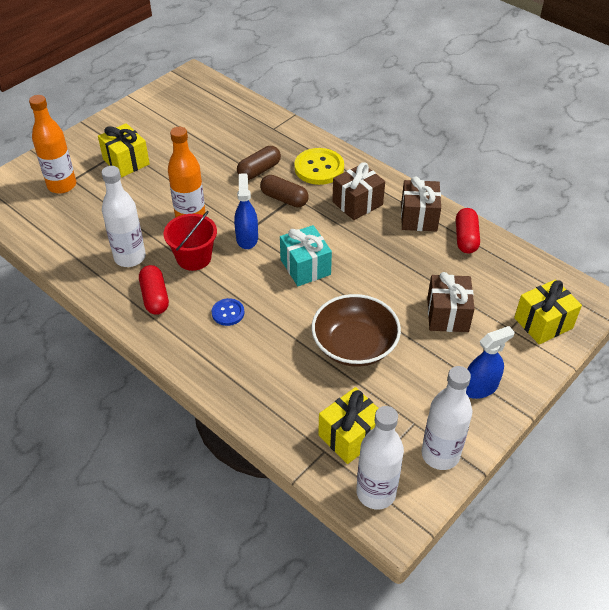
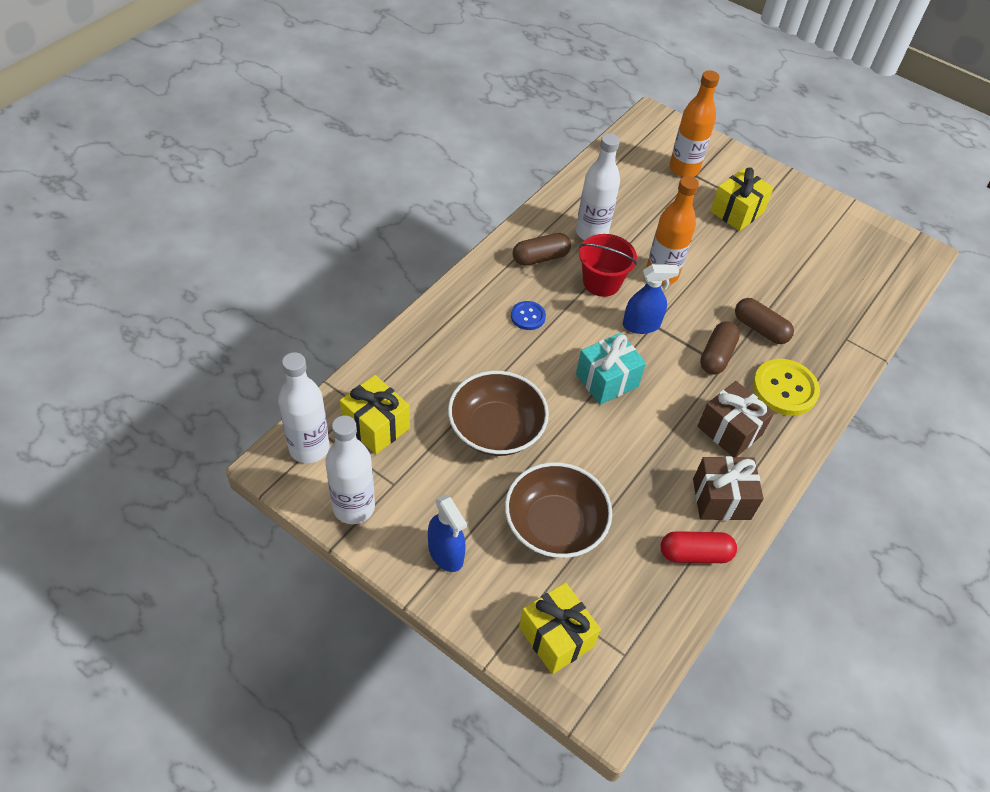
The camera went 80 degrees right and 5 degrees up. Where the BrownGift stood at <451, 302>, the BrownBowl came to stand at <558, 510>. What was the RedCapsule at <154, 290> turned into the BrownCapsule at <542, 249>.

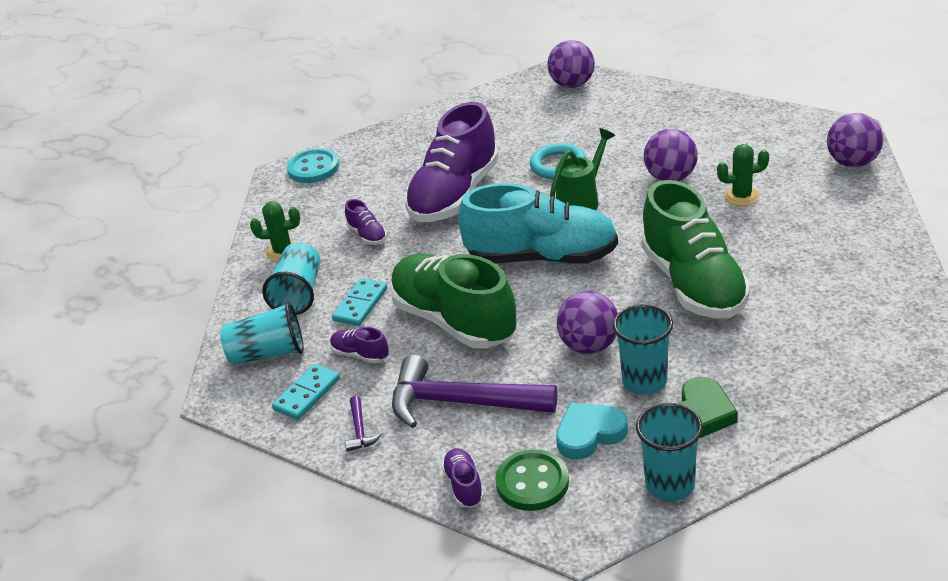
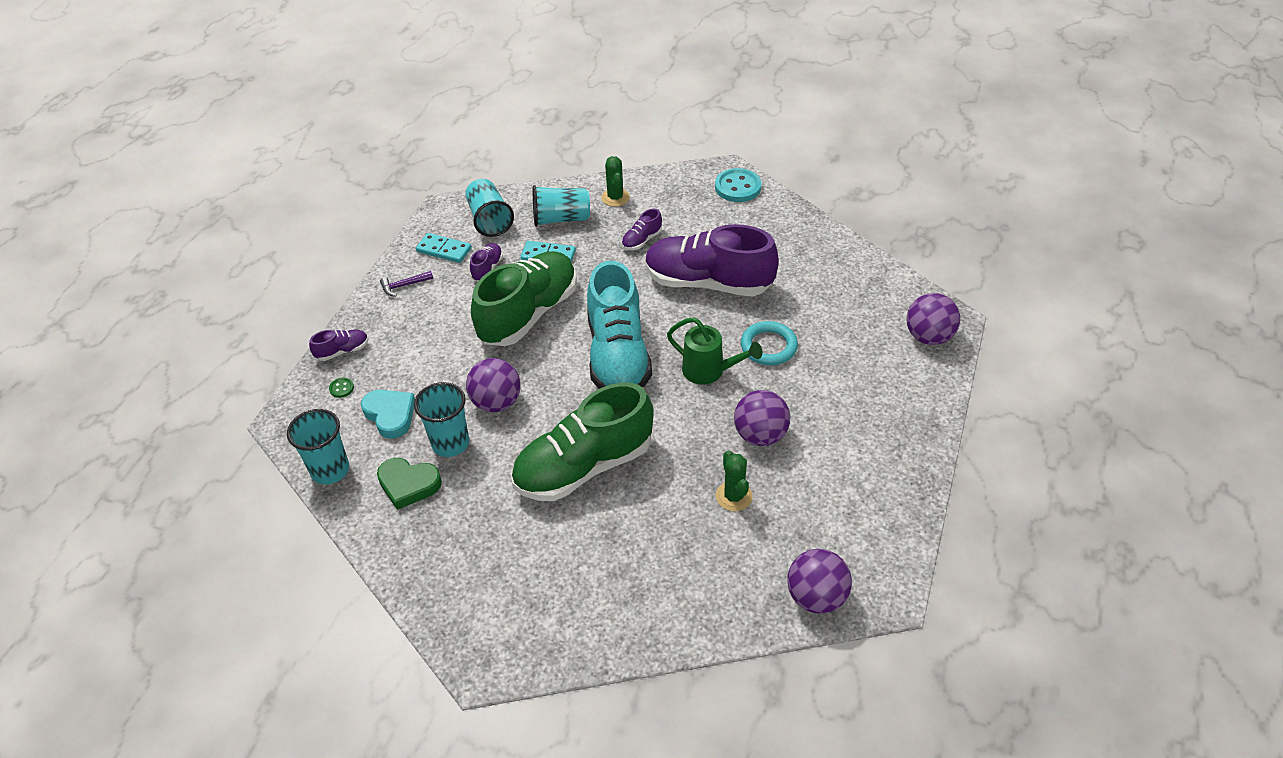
The camera went 75 degrees right and 10 degrees up. The second view lost the PurpleHammer at <474, 391>. The size of the GreenButton at <532, 480> changed by a factor of 0.44.

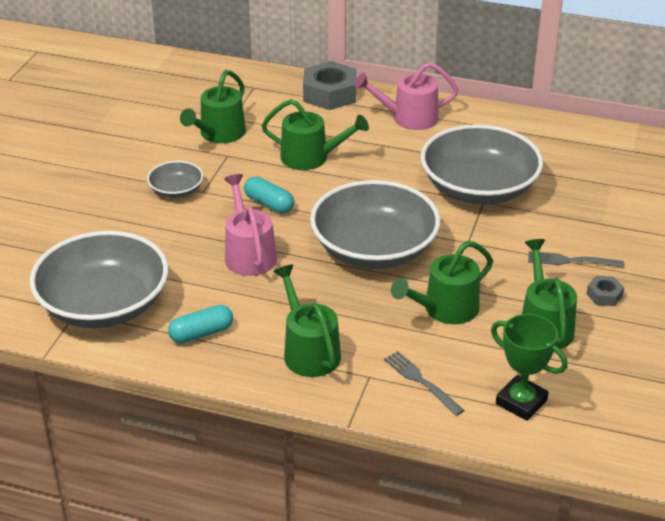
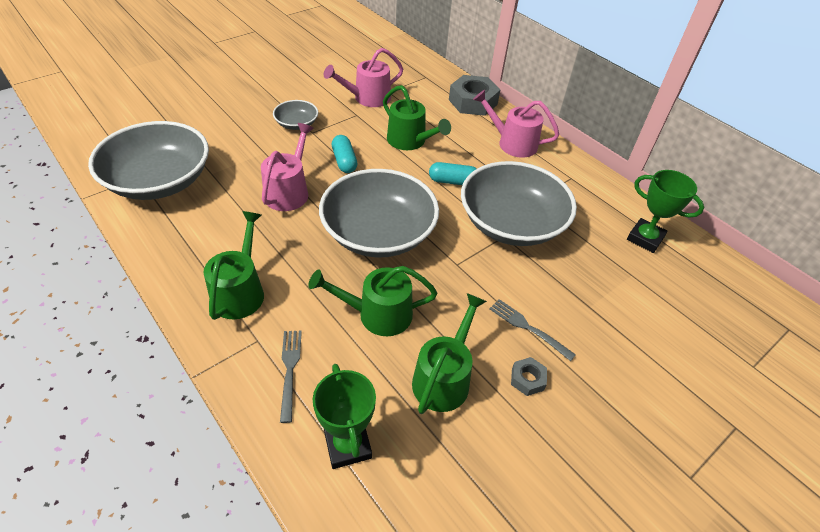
The camera went 30 degrees right and 10 degrees up. The second view gained the GreenTrophy at <665, 211>. The TurquoiseCapsule ended up elsewhere, having gone from <200, 324> to <453, 173>. What was the GreenWateringCan at <213, 106> turned into the PinkWateringCan at <363, 77>.

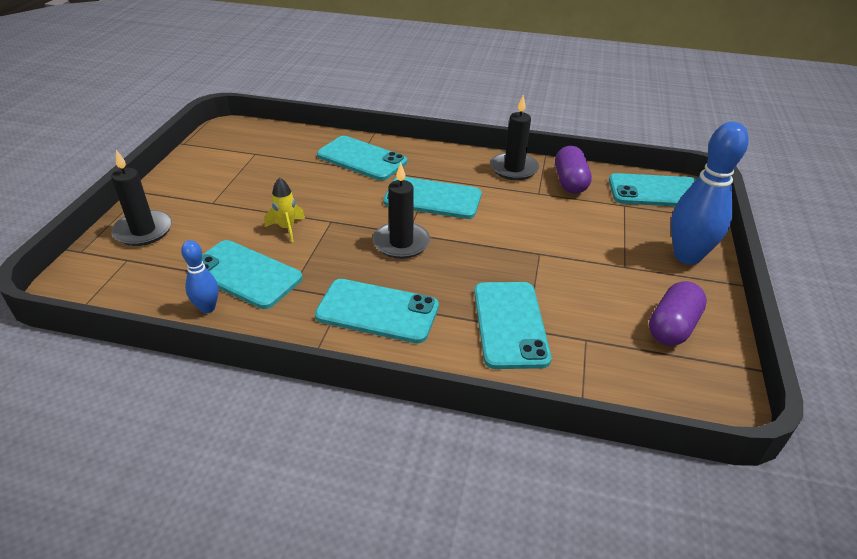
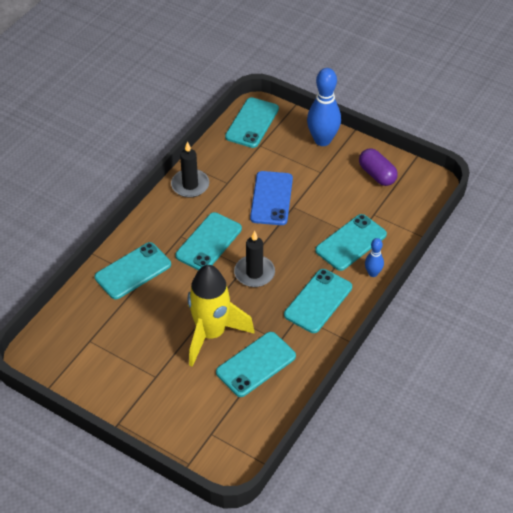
The camera went 70 degrees left and 10 degrees up. The second view lost the BlackCandle at <141, 198>. The second view lost the PurpleCapsule at <573, 170>. The second view gained the BluePhone at <271, 198>. The BlueBowlingPin ended up elsewhere, having gone from <200, 276> to <374, 257>. The TurquoisePhone at <512, 325> ended up facing another way, 60 degrees counterclockwise from before. The size of the YellowRocket at <284, 209> changed by a factor of 2.42.

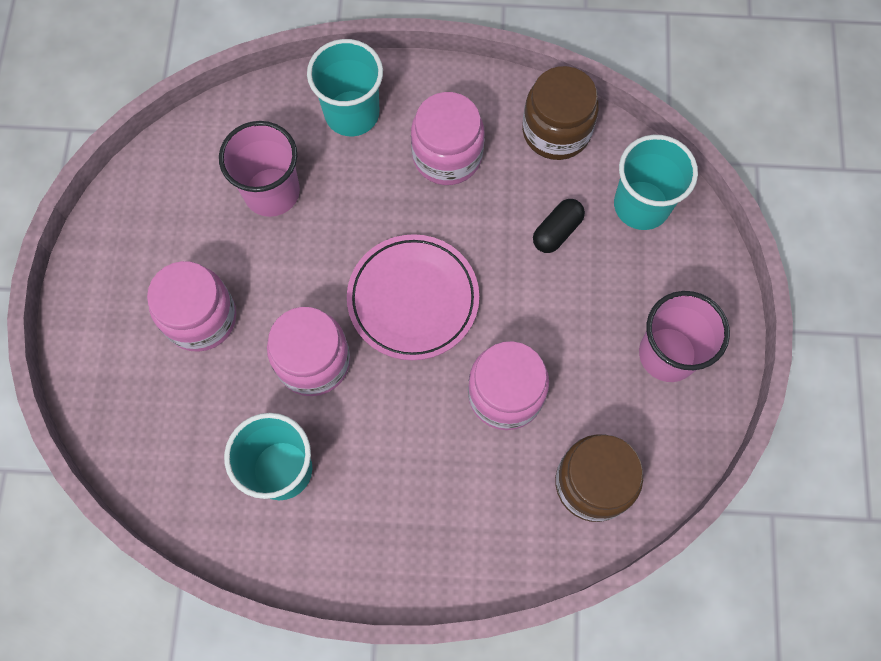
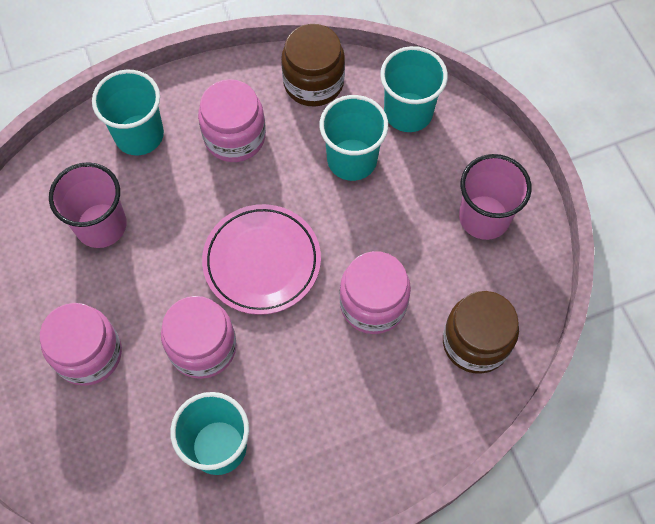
The camera went 25 degrees left and 5 degrees down. Where the BlackCapsule stood at <559, 226>, the TurquoiseCup came to stand at <354, 138>.

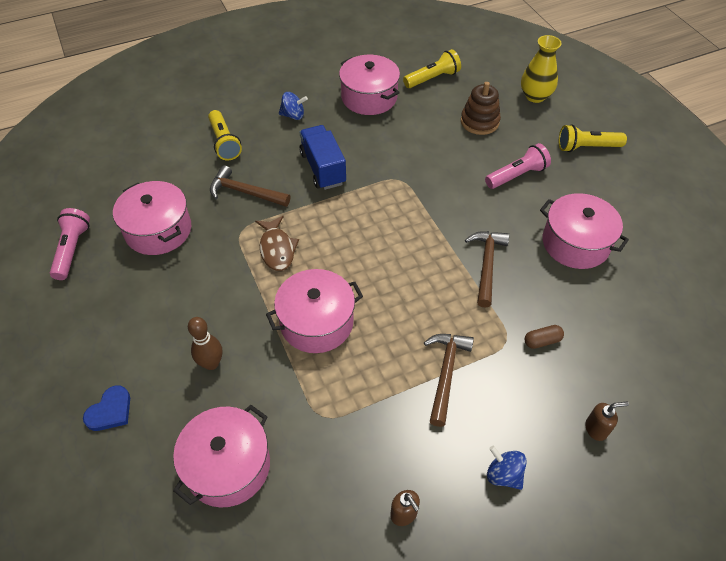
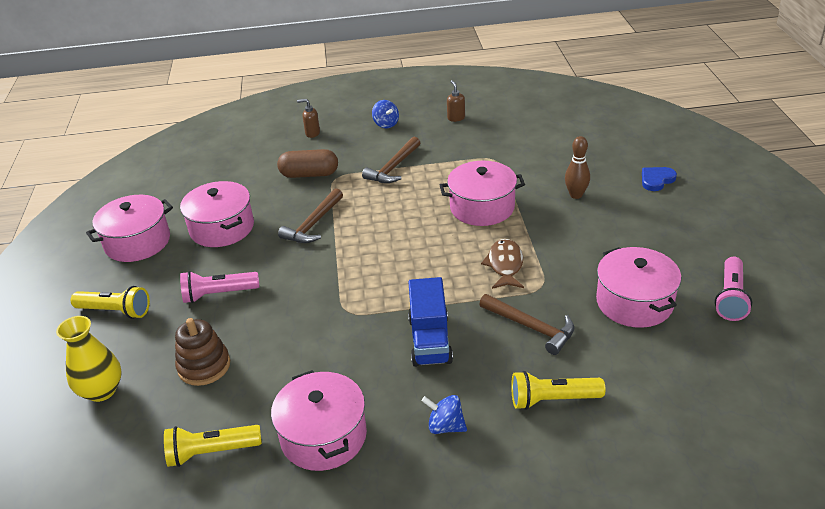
The camera went 160 degrees left and 15 degrees down. The PinkPot ended up elsewhere, having gone from <221, 456> to <129, 228>. The YellowFlashlight at <225, 135> ended up facing another way, 90 degrees counterclockwise from before. The size of the BrownCapsule at <544, 337> changed by a factor of 1.86.

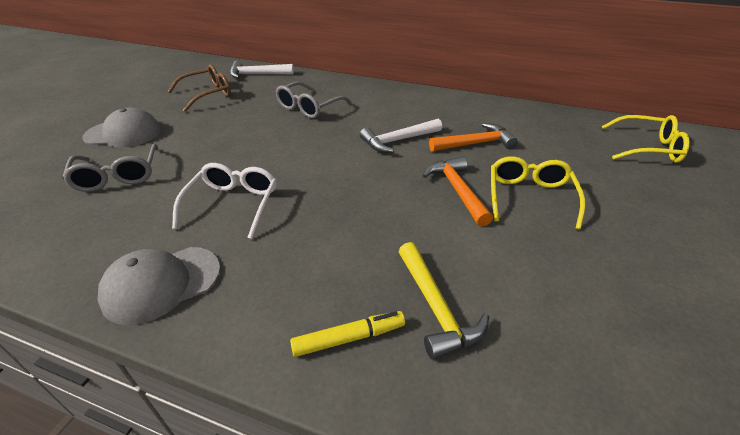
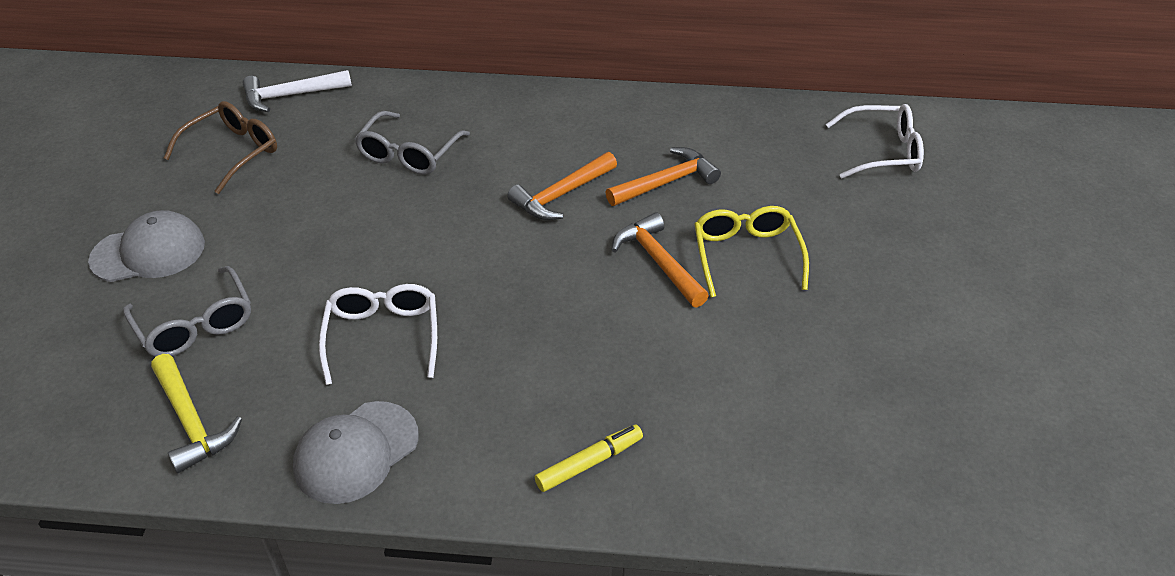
The camera went 15 degrees left and 5 degrees up. The YellowHammer ended up elsewhere, having gone from <444, 301> to <196, 413>. What was the WhiteHammer at <401, 136> turned into the OrangeHammer at <562, 186>. What was the YellowGlasses at <646, 139> turned into the WhiteGlasses at <875, 141>.

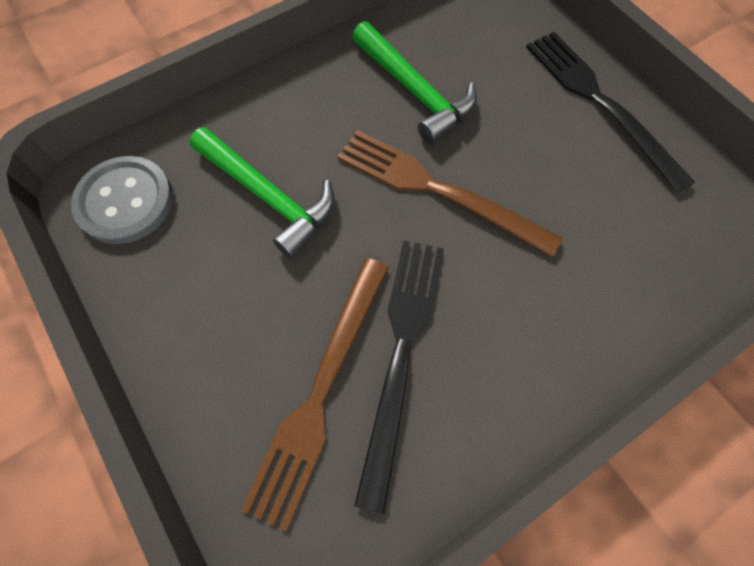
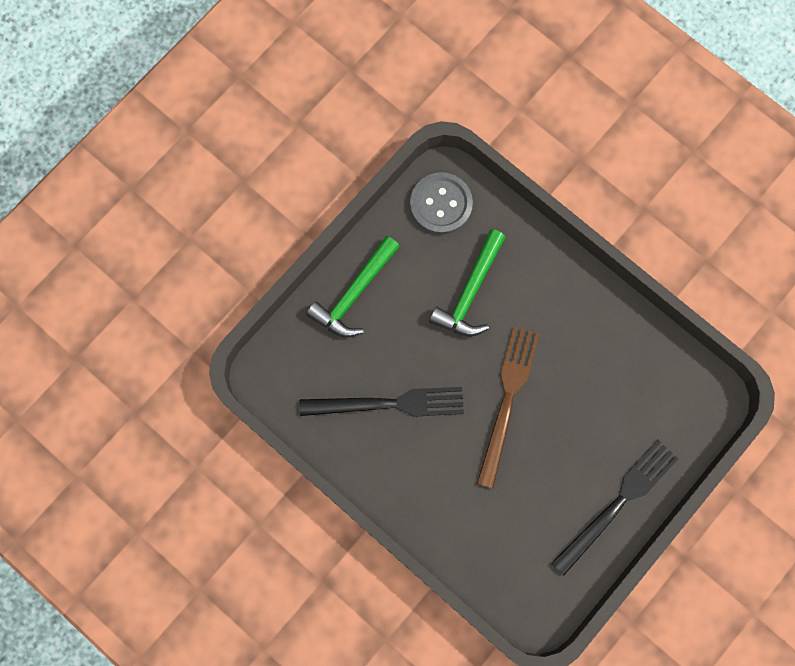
The camera went 75 degrees right and 10 degrees up. The second view lost the BrownFork at <315, 394>. The GreenHammer ended up elsewhere, having gone from <414, 82> to <353, 286>.

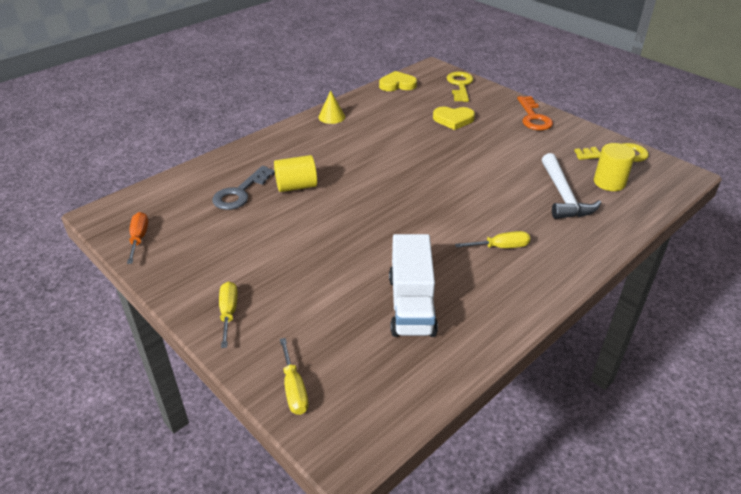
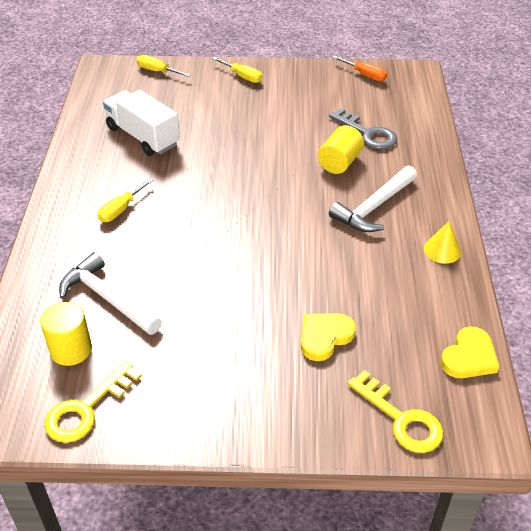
The camera went 135 degrees right and 5 degrees up. The second view lost the OrangeKey at <535, 113>. The second view gained the WhiteHammer at <373, 199>. The GreyKey at <243, 188> ended up facing another way, 150 degrees clockwise from before.

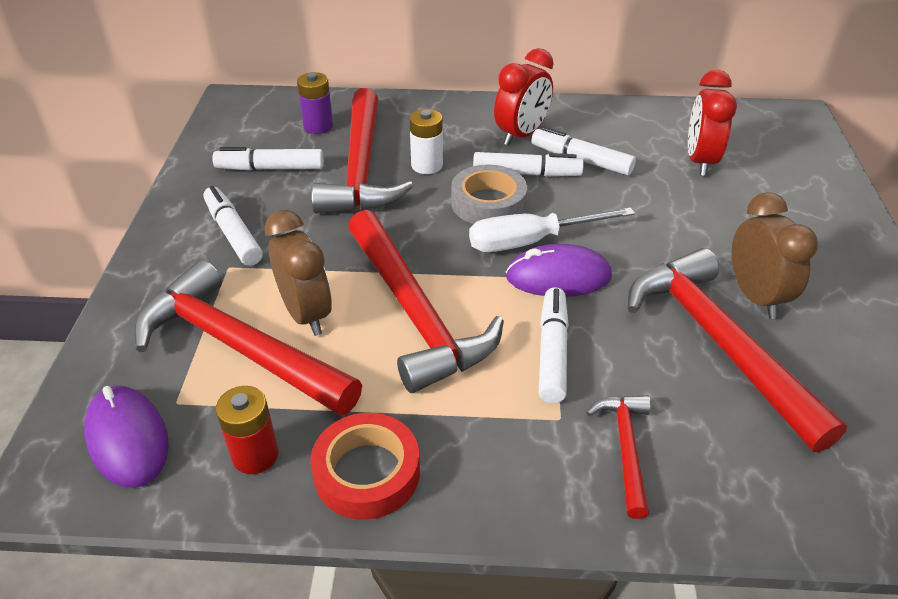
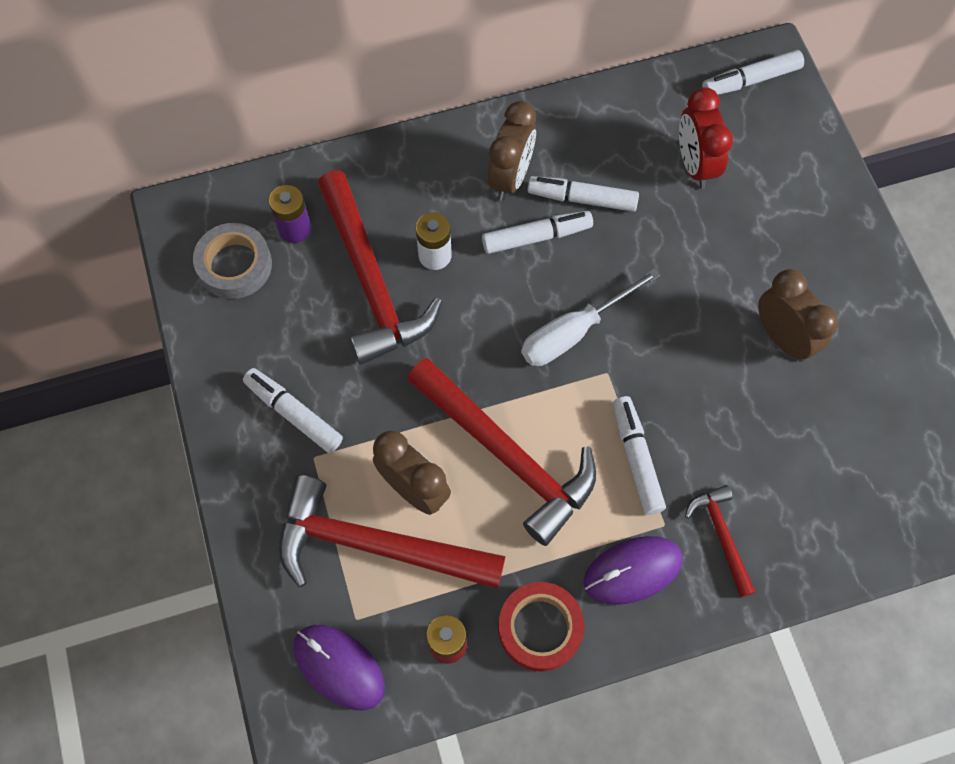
The camera went 20 degrees left and 25 degrees up. The second view lost the RedHammer at <737, 350>. The WhiteMarker ended up elsewhere, having gone from <268, 159> to <753, 72>. The GreyTape ended up elsewhere, having gone from <489, 194> to <232, 261>. The PurpleMouse ended up elsewhere, having gone from <558, 270> to <633, 570>. What was the RedClock at <524, 97> turned into the BrownClock at <511, 151>.

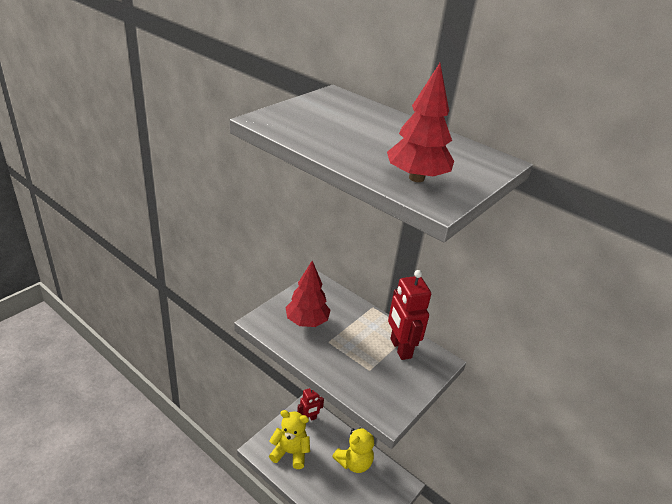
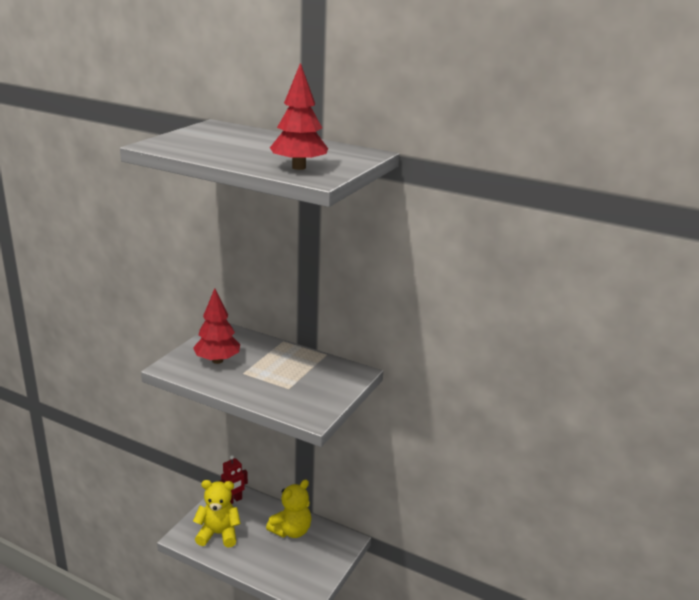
The camera went 10 degrees left and 10 degrees down. The second view lost the RedRobot at <409, 315>.

